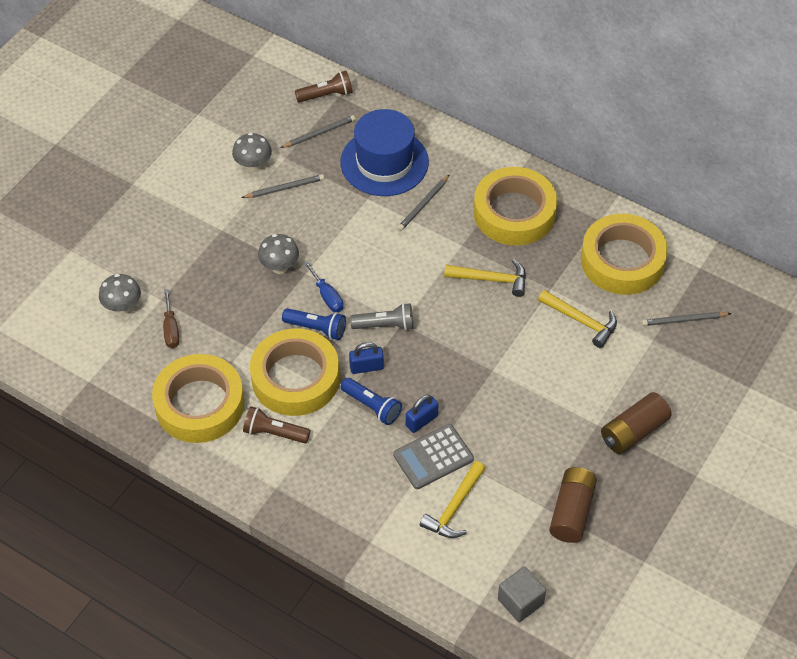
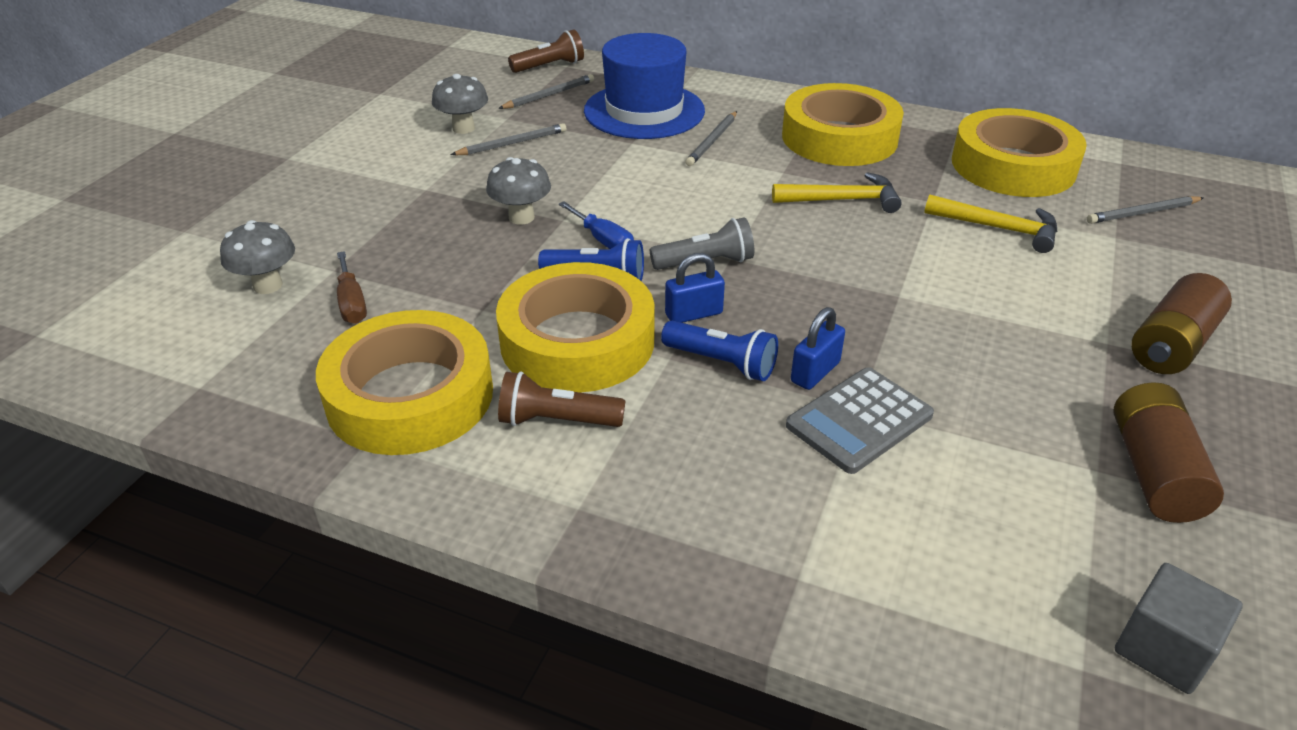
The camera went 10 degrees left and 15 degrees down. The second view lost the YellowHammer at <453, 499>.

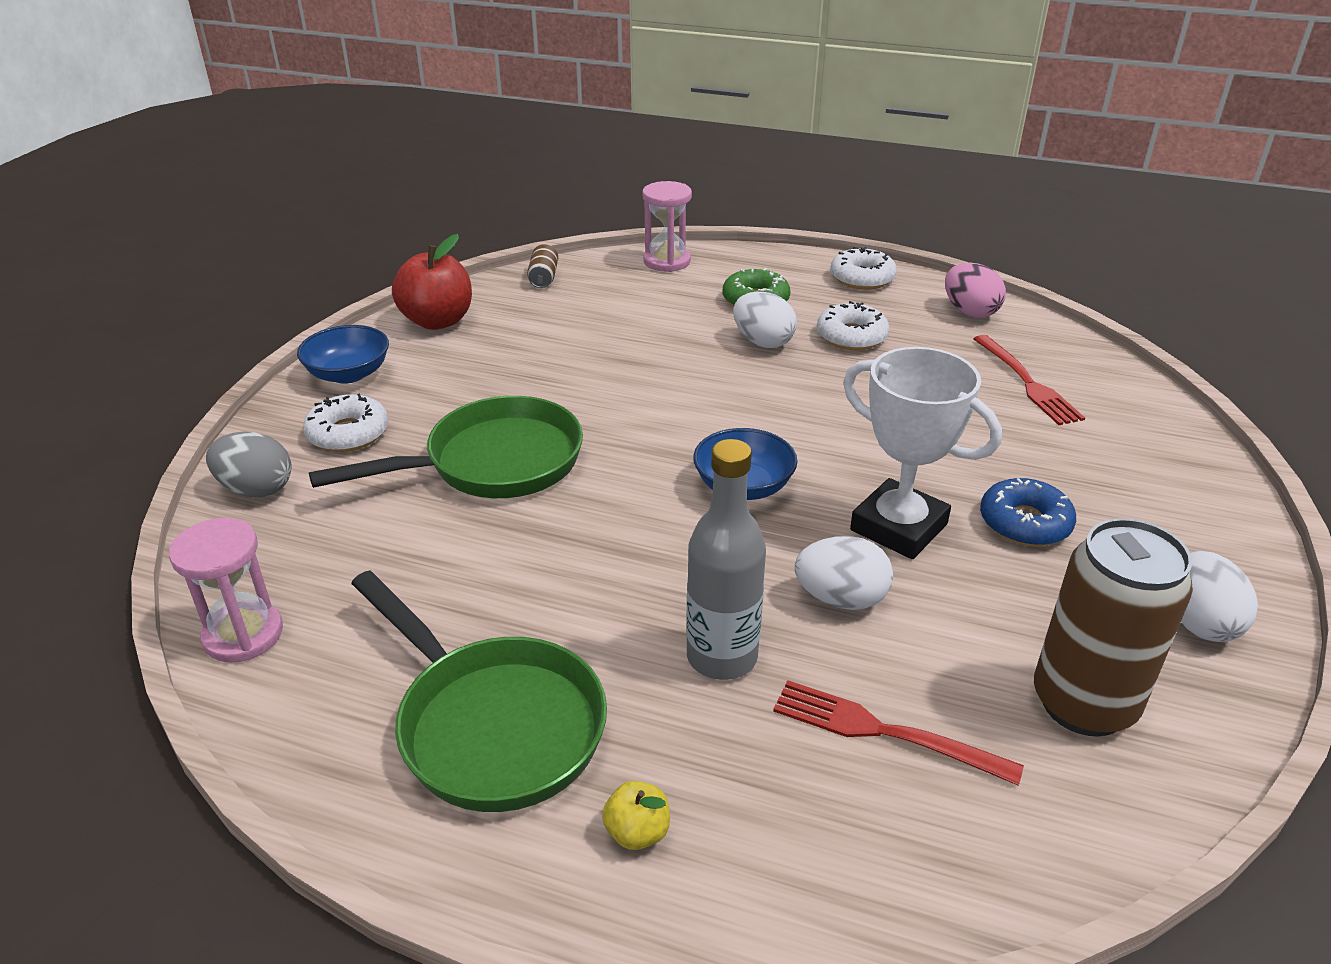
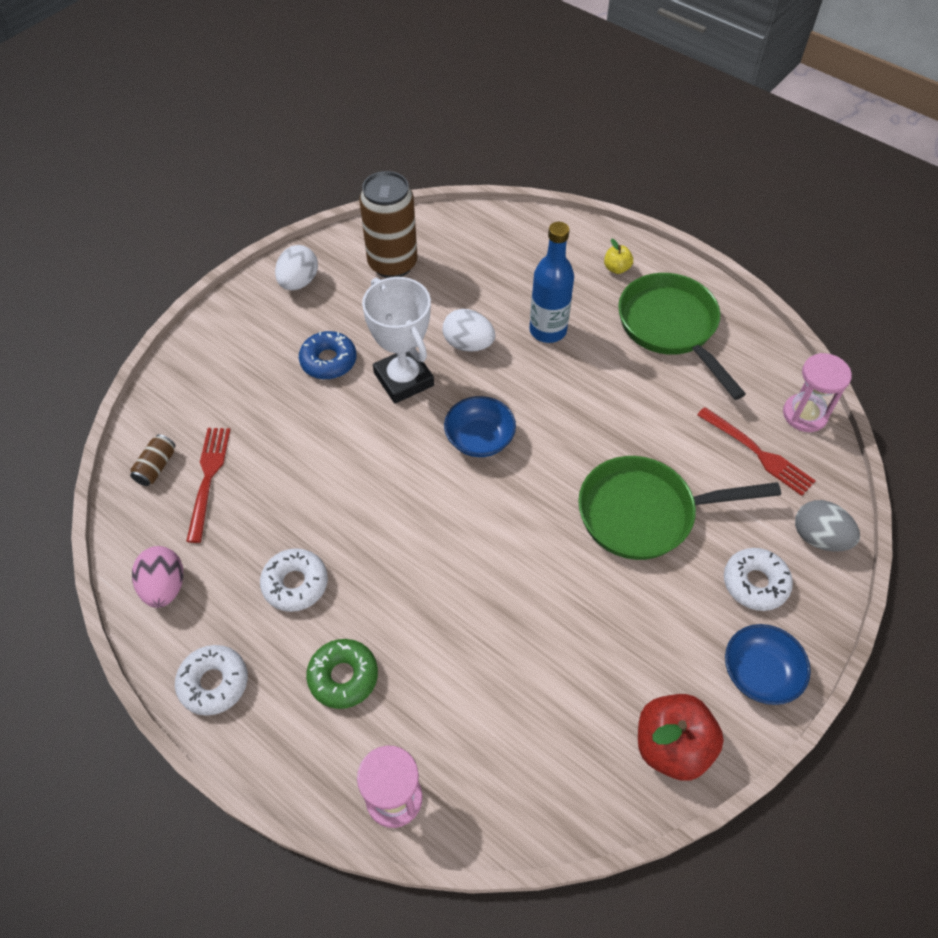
The camera went 160 degrees left and 20 degrees up. The second view lost the WhiteEgg at <765, 320>. The BrownCan ended up elsewhere, having gone from <542, 266> to <152, 460>. The RedFork ended up elsewhere, having gone from <898, 733> to <756, 451>. What was the GreyBottle at <726, 559> turned into the BlueBottle at <551, 282>.

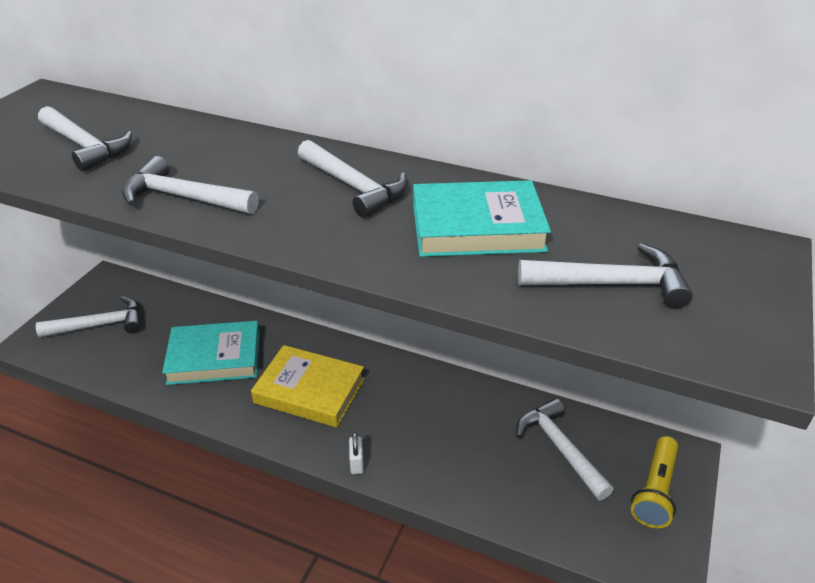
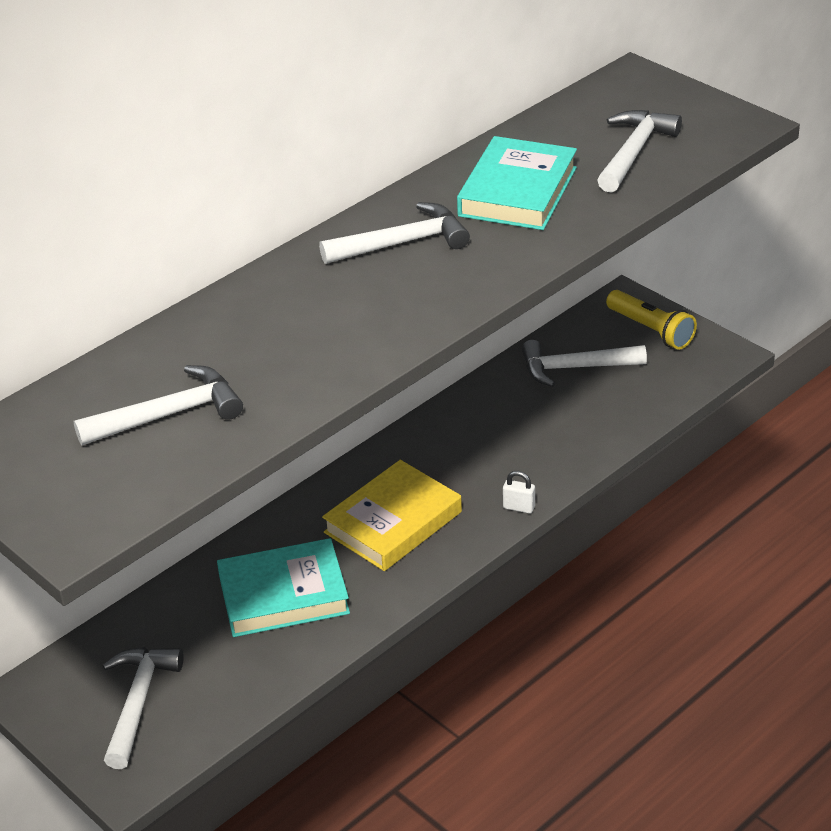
The camera went 65 degrees left and 0 degrees up. The second view lost the WhiteHammer at <190, 185>. The TurquoiseBook at <211, 353> ended up facing another way, 60 degrees clockwise from before.

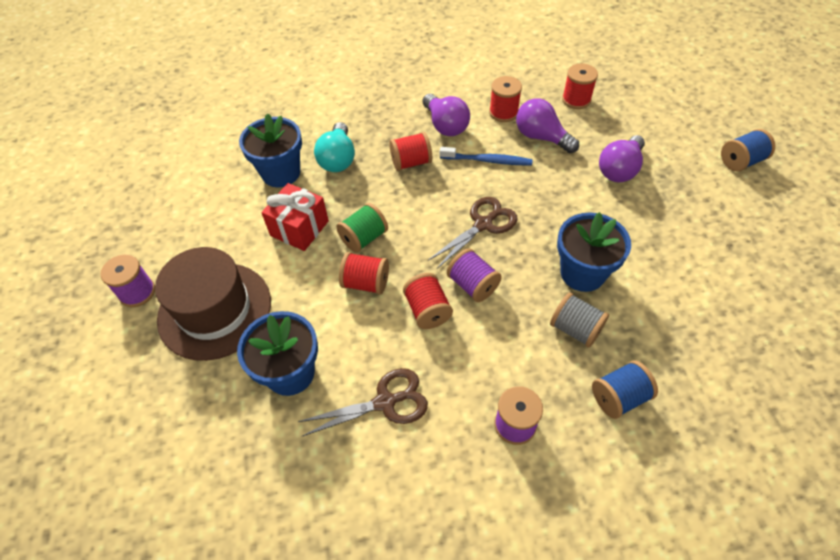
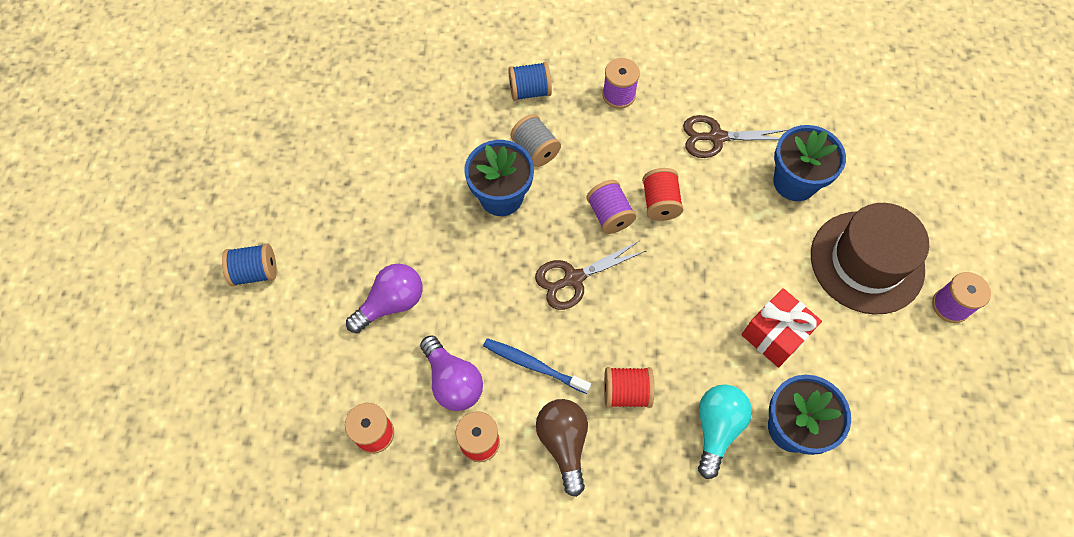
The camera went 165 degrees left and 10 degrees up. The second view lost the GreenSpool at <362, 228>. The second view lost the RedSpool at <364, 273>. What was the PurpleLightBulb at <446, 115> turned into the BrownLightBulb at <562, 448>.

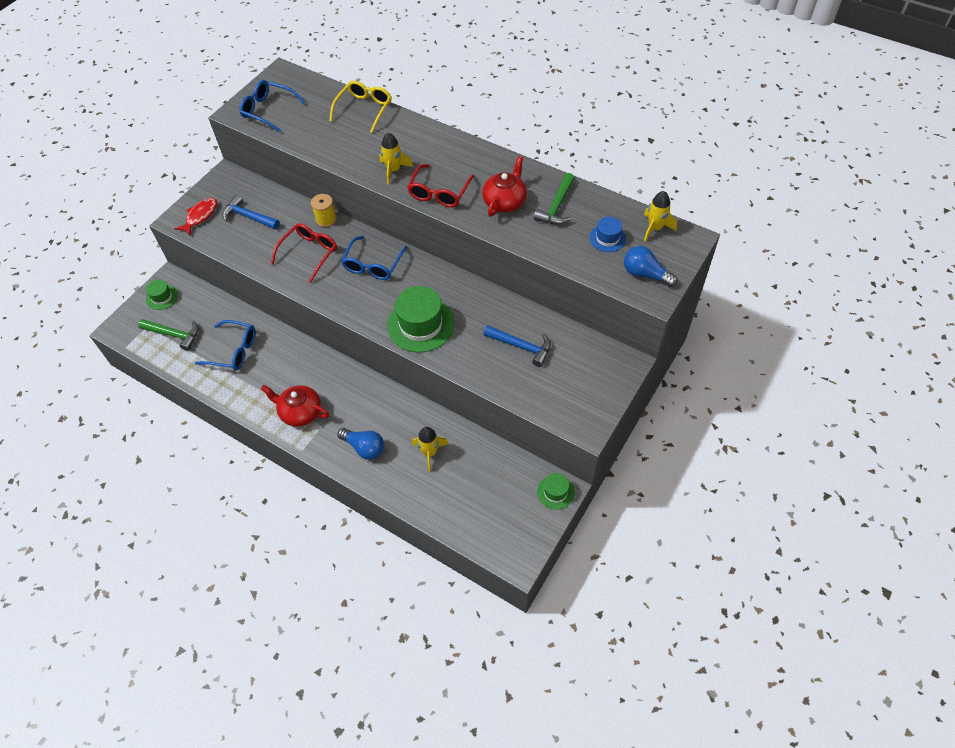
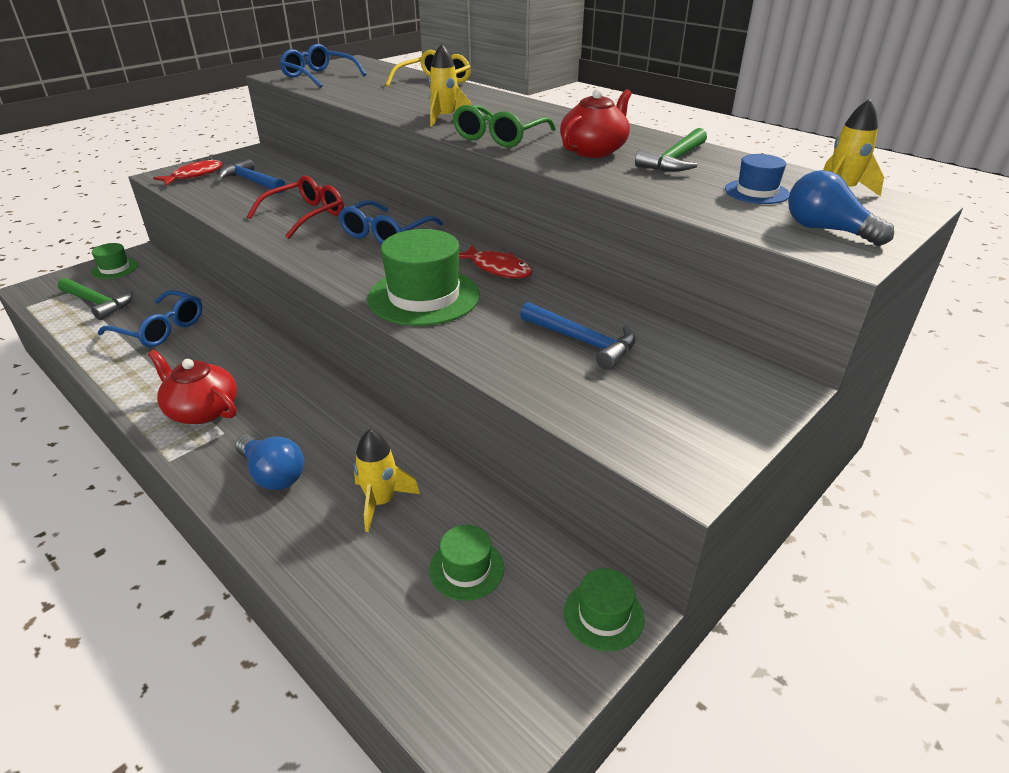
The camera went 10 degrees right and 20 degrees down. The second view lost the YellowSpool at <324, 210>. The second view gained the GreenHat at <466, 563>. The second view gained the RedFish at <496, 262>. What was the RedGlasses at <440, 185> turned into the GreenGlasses at <504, 126>.

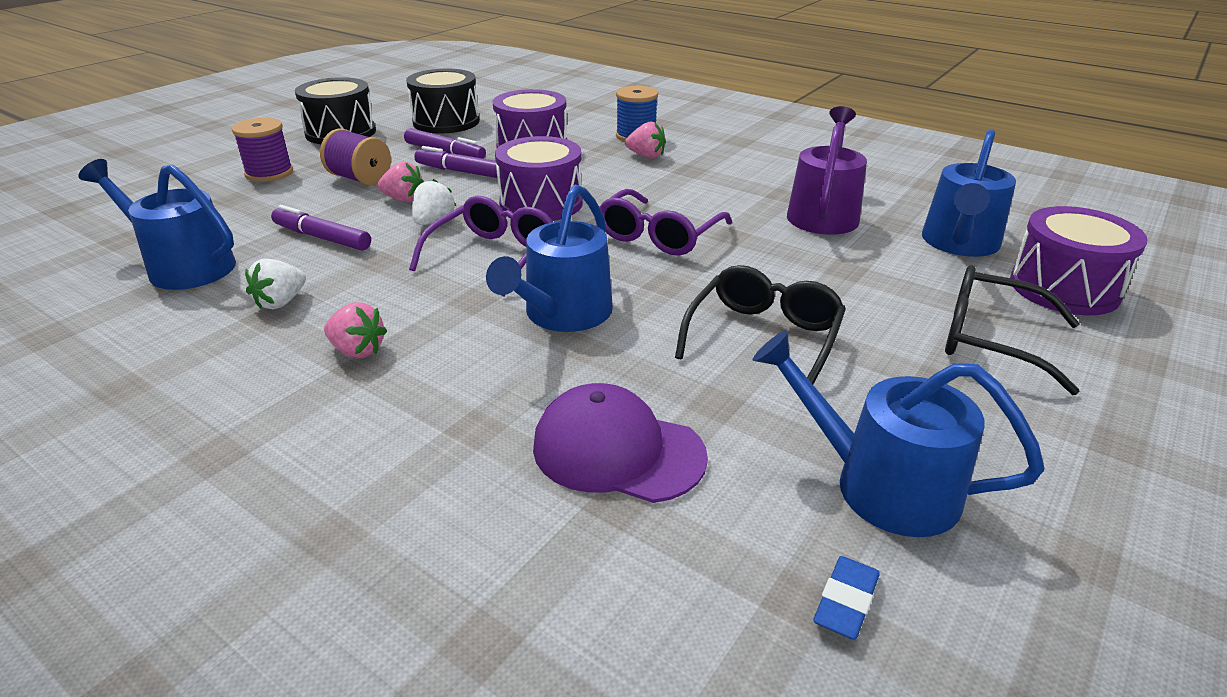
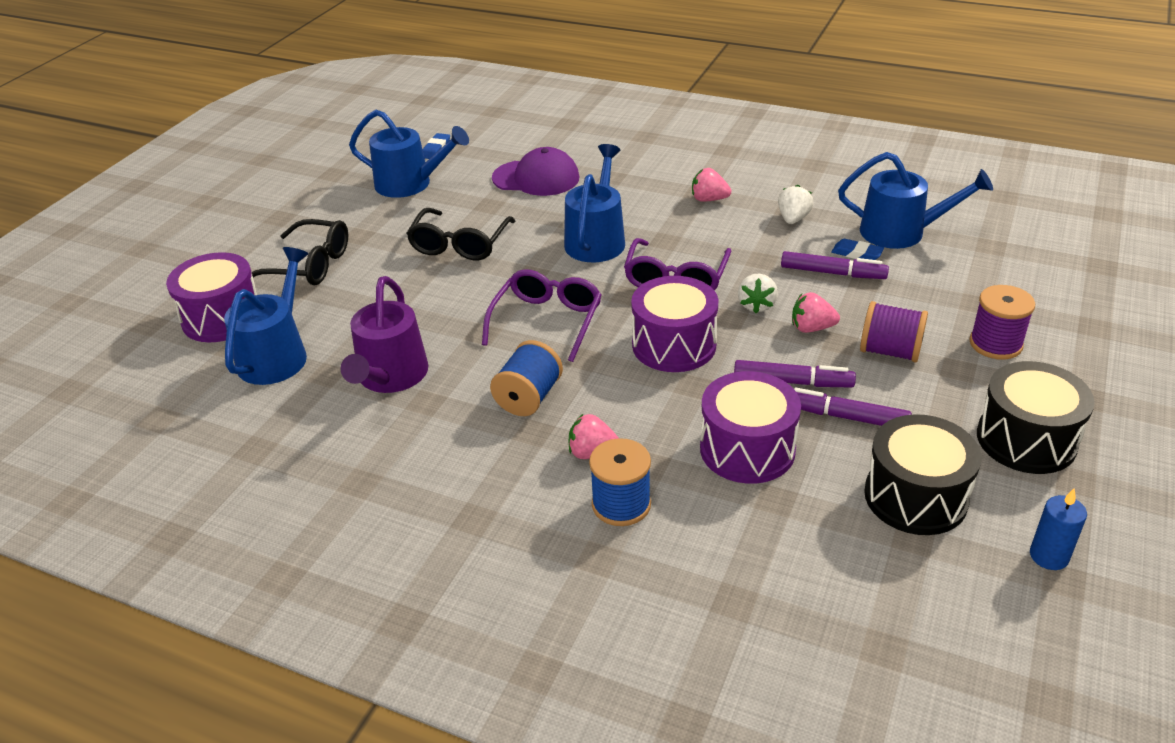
The camera went 170 degrees right and 5 degrees up. The second view gained the BlueSpool at <526, 378>. The second view gained the BlueEraser at <857, 249>. The second view gained the BlueCandle at <1058, 529>.

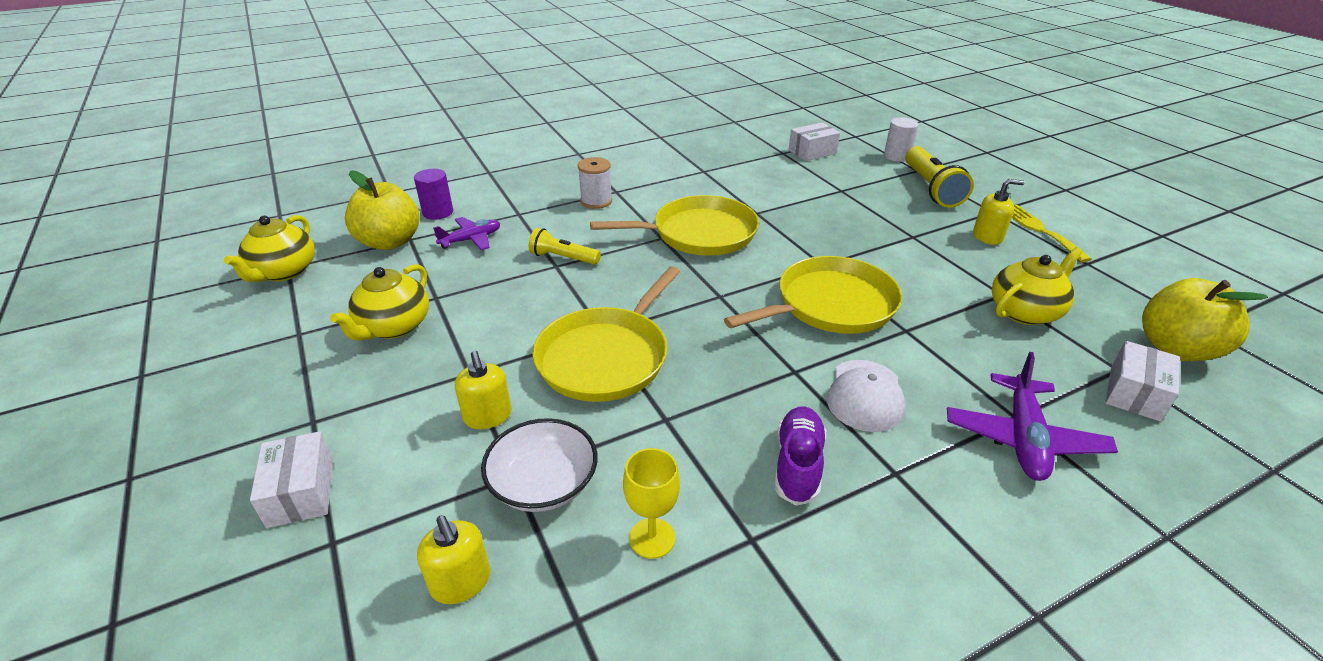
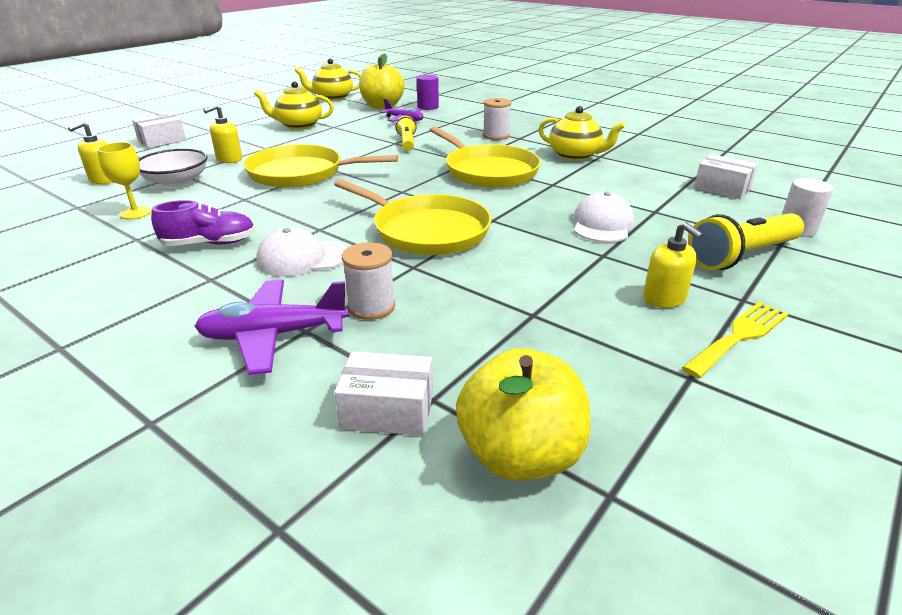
The camera went 65 degrees right and 5 degrees down. The second view gained the WhiteSpool at <368, 281>. The second view gained the WhiteCap at <603, 217>. The YellowTeapot ended up elsewhere, having gone from <1037, 286> to <582, 133>.

